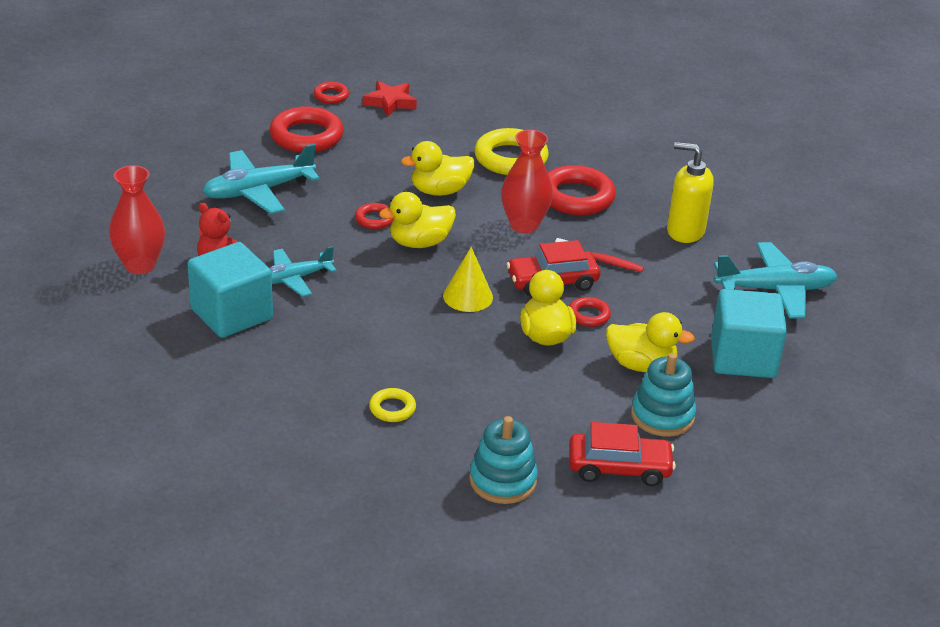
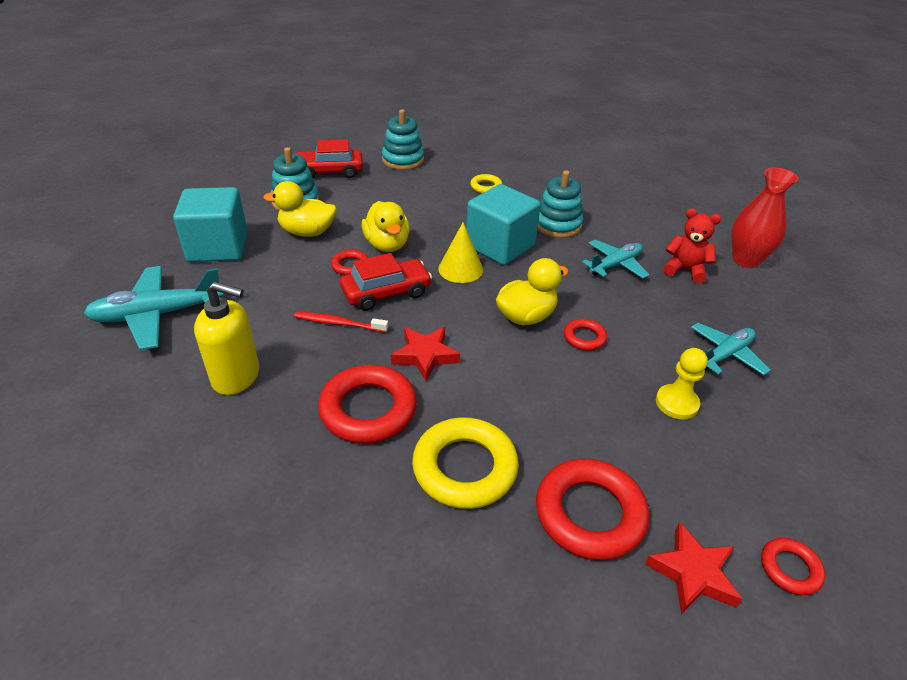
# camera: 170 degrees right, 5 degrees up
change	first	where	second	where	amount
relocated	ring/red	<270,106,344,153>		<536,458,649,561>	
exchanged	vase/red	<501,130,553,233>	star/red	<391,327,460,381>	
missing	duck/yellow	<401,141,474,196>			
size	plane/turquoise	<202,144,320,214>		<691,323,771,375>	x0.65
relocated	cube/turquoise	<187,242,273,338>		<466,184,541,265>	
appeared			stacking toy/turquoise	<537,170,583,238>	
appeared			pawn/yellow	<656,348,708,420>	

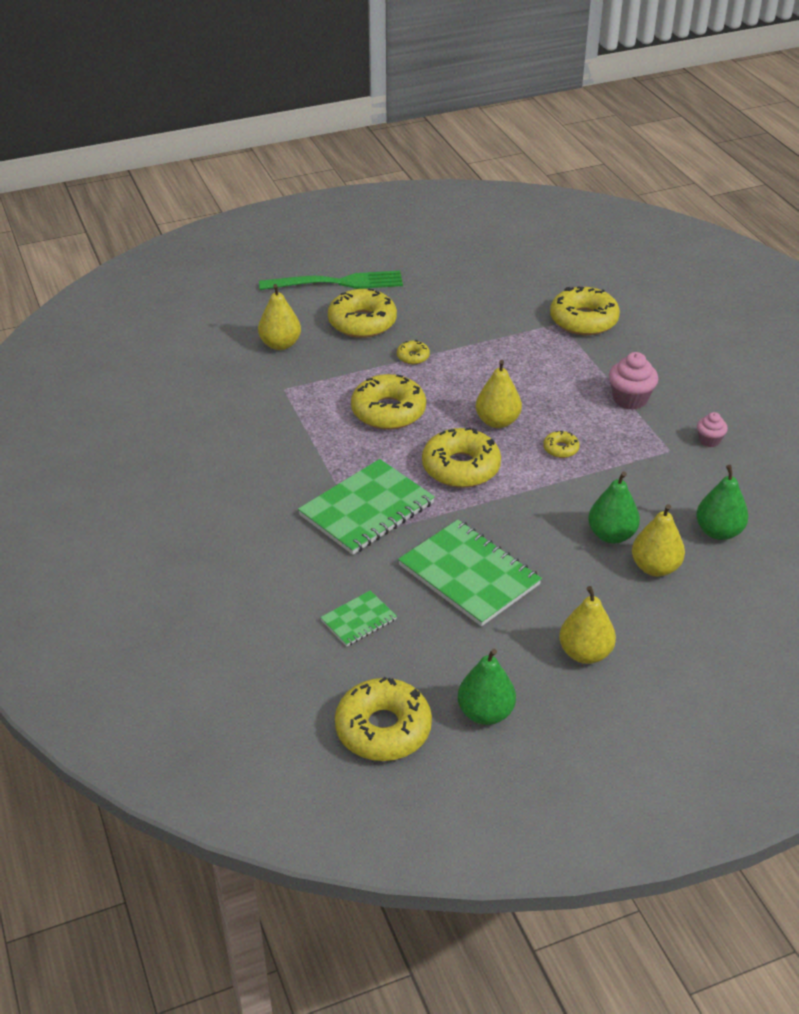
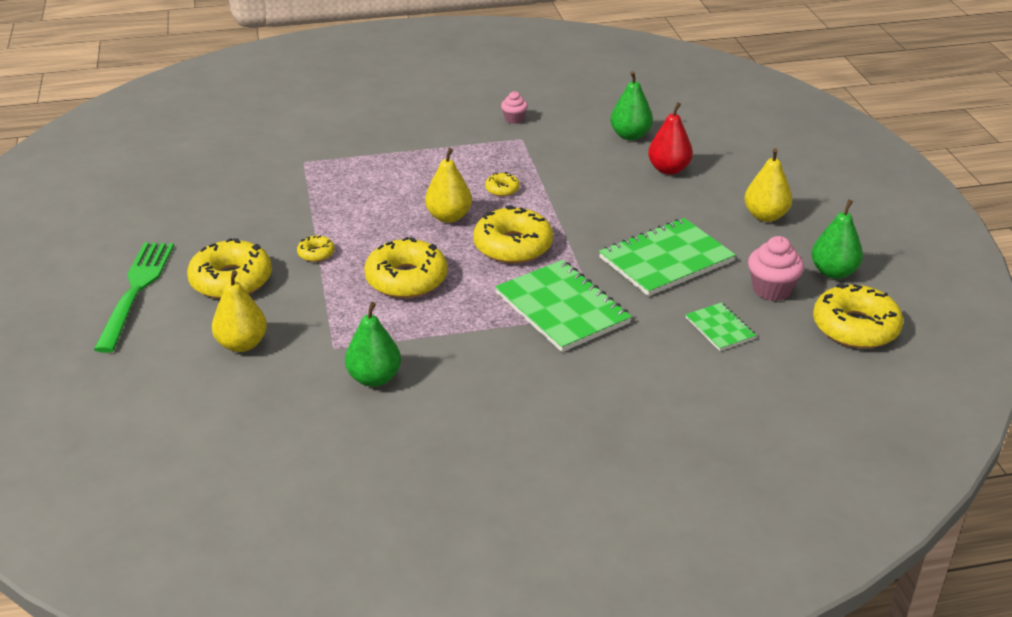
# camera: 80 degrees left, 5 degrees down
change	first	where	second	where	amount
missing	donut/yellow	<550,286,620,335>			
relocated	cupcake/pink	<609,352,658,410>		<748,236,804,301>	
relocated	pear/green	<588,472,640,544>		<345,302,401,387>	
colour	pear/yellow	<632,504,685,577>	pear/red	<648,102,693,175>	

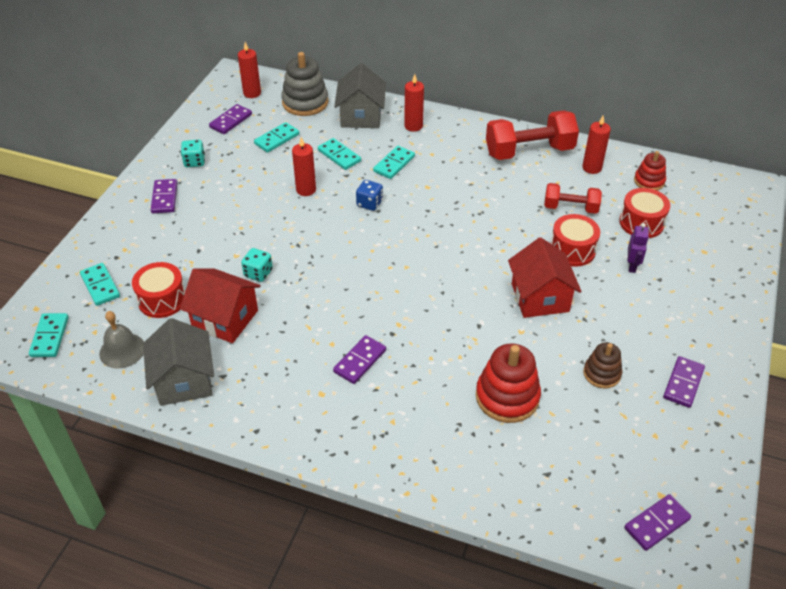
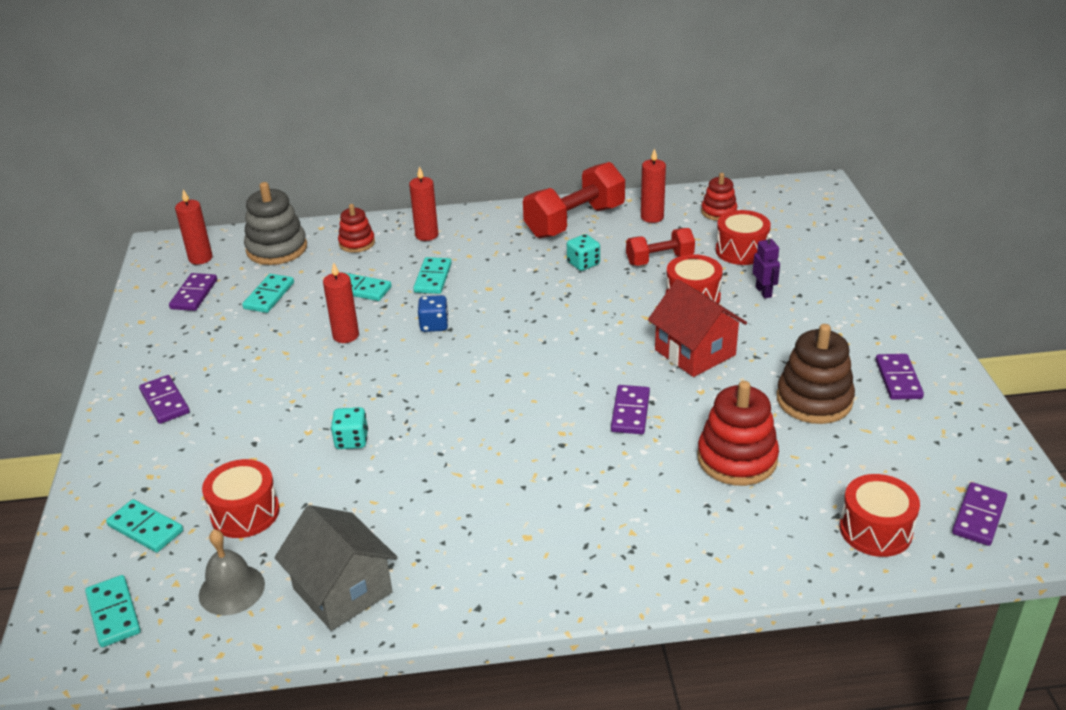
# camera: 25 degrees left, 10 degrees down
change	first	where	second	where	amount
exchanged	house/grey	<334,63,386,128>	stacking toy/red	<338,204,375,253>	
relocated	dice/turquoise	<181,140,205,167>		<567,234,600,271>	
missing	house/red	<180,269,261,343>			
relocated	domino/purple	<333,335,386,384>		<611,385,650,434>	
size	stacking toy/brown	<583,342,622,388>		<776,324,855,424>	x1.67
appeared			drum/red	<840,474,920,557>	

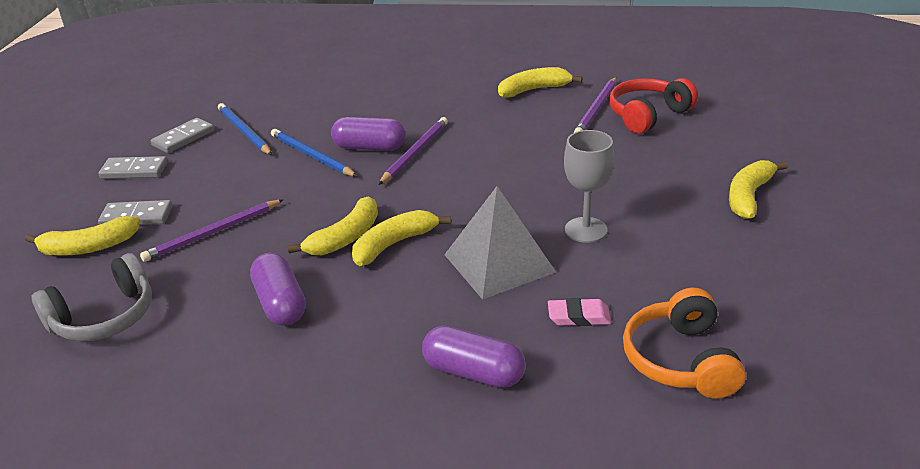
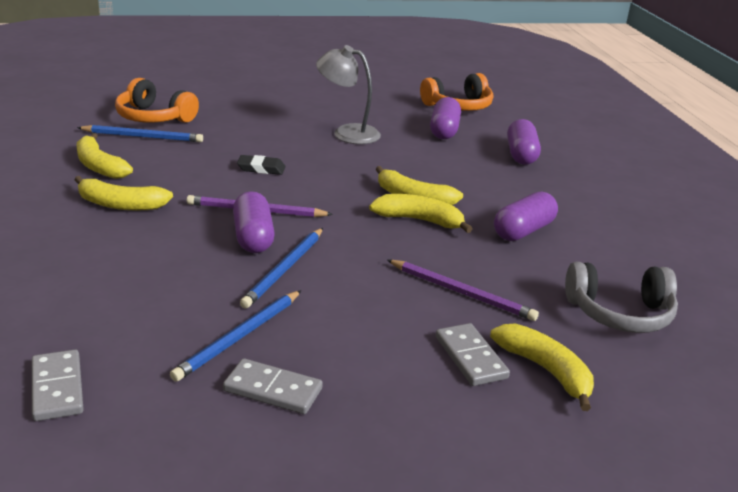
# camera: 115 degrees left, 5 degrees down
change	first	where	second	where	amount
colour	pencil/purple	<574,77,616,133>	pencil/blue	<77,125,203,142>	
colour	headphones/red	<609,78,698,134>	headphones/orange	<115,78,199,123>	
exchanged	goblet/grey	<564,130,614,243>	lamp/grey	<316,45,381,144>	
relocated	domino/grey	<98,156,168,179>		<32,350,84,421>	
relocated	banana/yellow	<729,160,788,219>		<74,176,173,211>	
missing	pyramid/grey	<444,186,556,300>			
spun	headphones/grey	<32,253,152,341>		<565,262,678,333>	150 degrees clockwise
exchanged	eraser/pink	<548,298,611,326>	capsule/purple	<430,97,461,139>	
appeared			eraser/black	<237,155,285,175>	

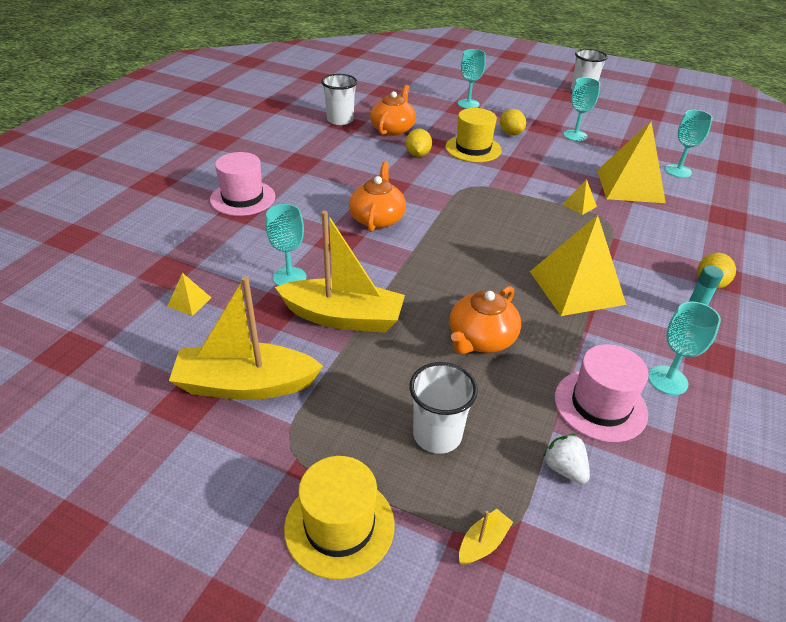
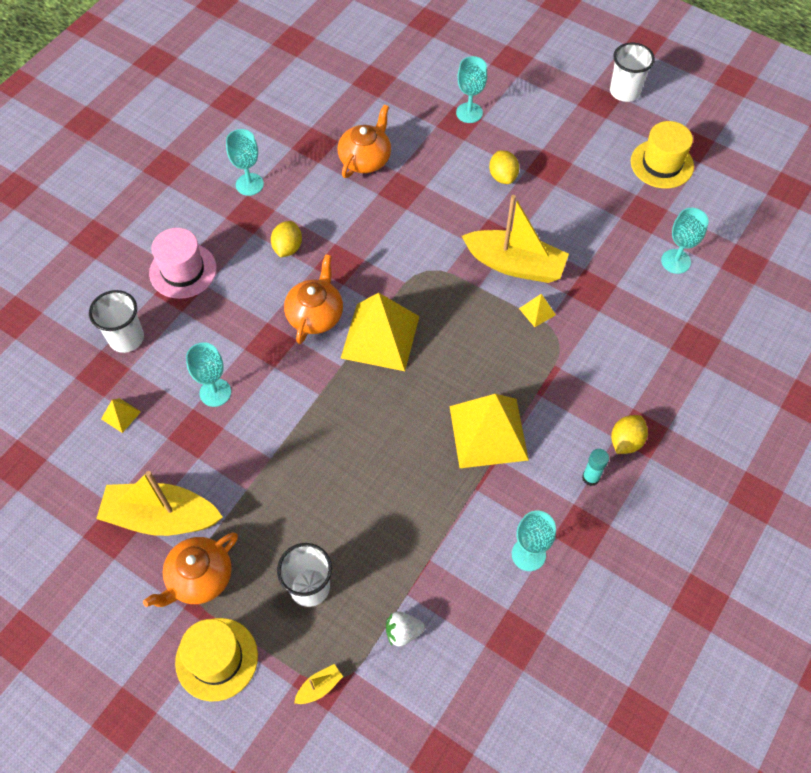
# camera: 10 degrees right, 20 degrees up
change	first	where	second	where	amount
relocated	cup/white	<321,74,357,125>		<89,290,144,353>	
relocated	goblet/turquoise	<564,77,600,141>		<226,129,264,196>	
relocated	hat/yellow	<446,108,502,162>		<631,121,694,188>	
relocated	pyramid/yellow	<597,121,666,203>		<341,293,420,371>	
relocated	lemon/yellow	<406,129,432,157>		<271,221,302,257>	
relocated	boat/yellow	<275,211,405,333>		<462,195,569,283>	
relocated	teapot/orange	<450,286,521,354>		<143,532,238,607>	
missing	hat/pink	<555,344,649,442>			
spun	strawberry/white	<543,434,590,484>		<386,611,425,647>	75 degrees counterclockwise

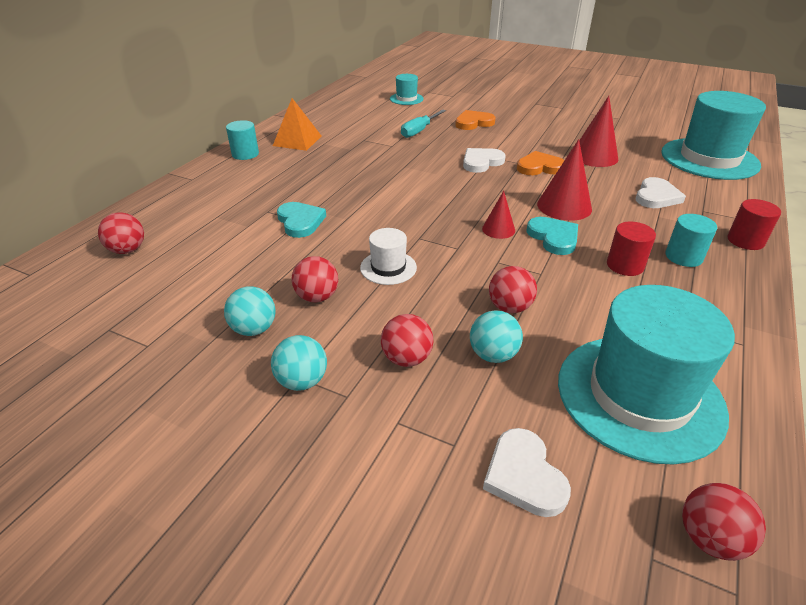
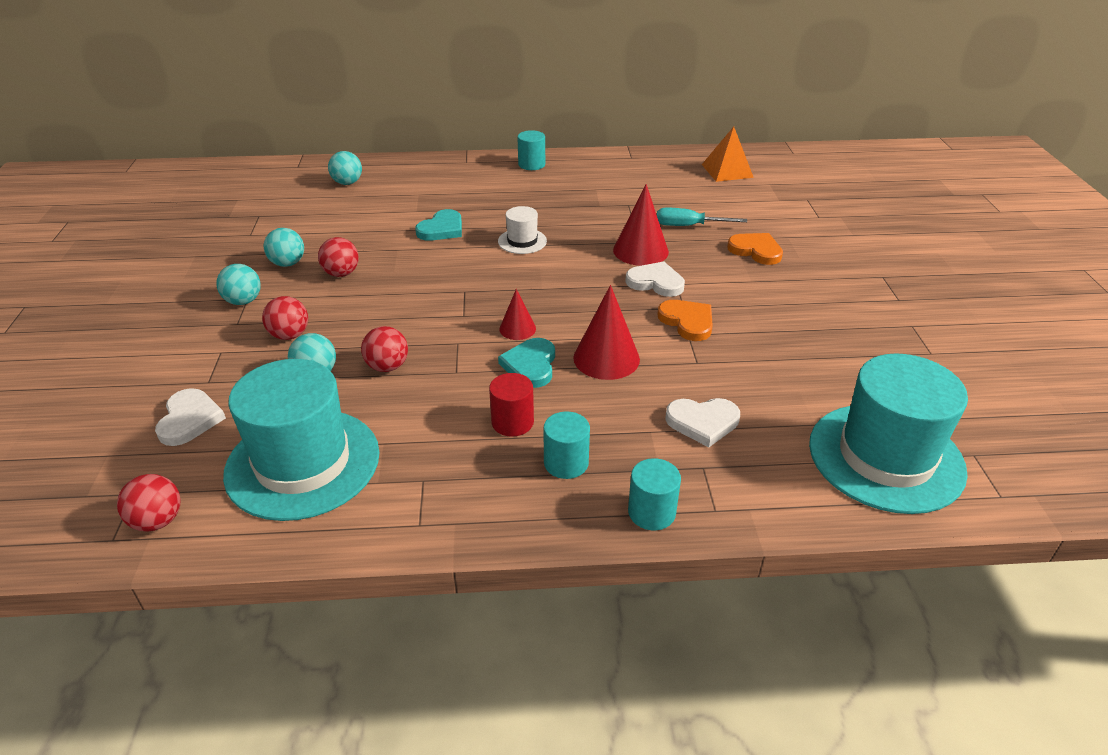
# camera: 60 degrees right, 0 degrees up
change	first	where	second	where	amount
missing	hat/turquoise	<390,74,424,105>			
relocated	cone/red	<579,96,618,167>		<613,184,669,266>	
relocated	pyramid/orange	<273,98,321,151>		<702,127,754,182>	
colour	cylinder/red	<727,199,781,250>	cylinder/turquoise	<628,458,681,530>	
colour	ball/red	<98,212,144,254>	ball/turquoise	<328,151,362,185>	
spun	heart/turquoise	<527,217,578,255>		<498,338,555,388>	150 degrees clockwise
relocated	hat/white	<360,228,417,285>		<498,206,547,254>	
spun	heart/white	<483,428,571,517>		<155,388,226,446>	135 degrees clockwise

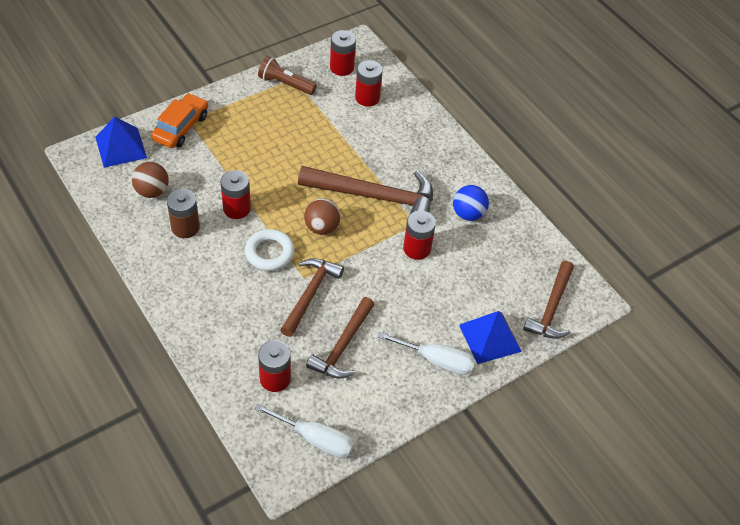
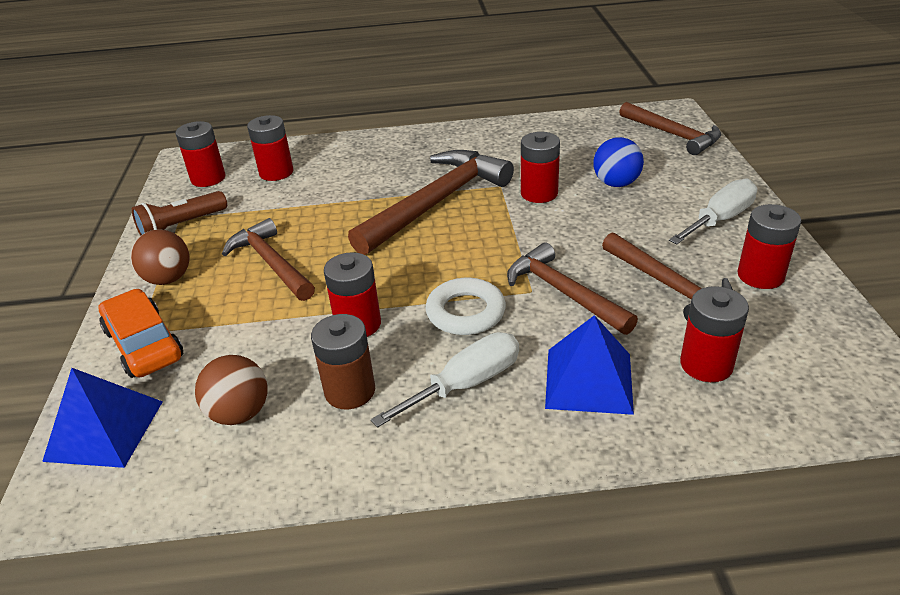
# camera: 55 degrees left, 15 degrees down
change	first	where	second	where	amount
relocated	ball/blue	<453,185,489,221>		<593,137,644,187>	
relocated	ball/brown	<304,198,341,235>		<130,229,190,285>	
relocated	pyramid/blue	<459,311,522,364>		<545,315,634,415>	
relocated	screwdriver/white	<255,403,354,458>		<371,332,519,428>	
appeared			battery/red	<738,204,801,289>	
appeared			hammer/brown	<222,218,315,301>	

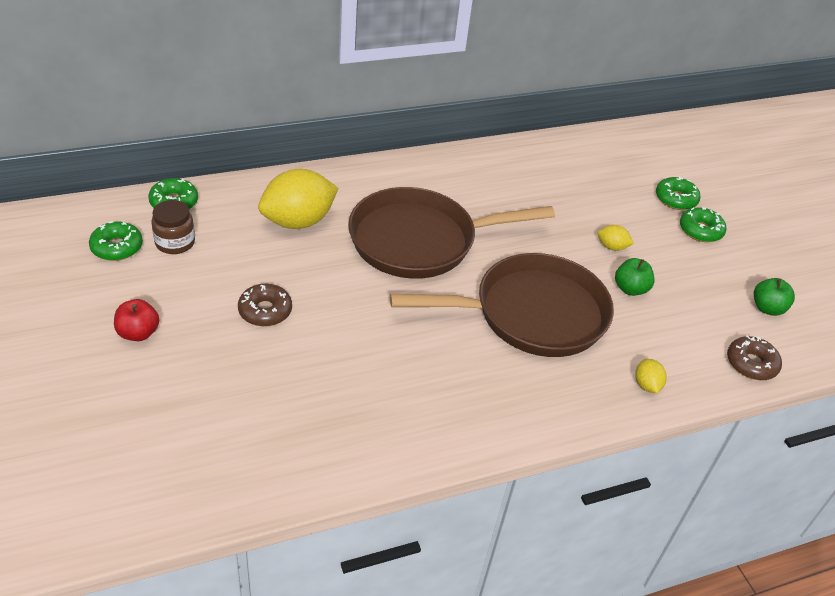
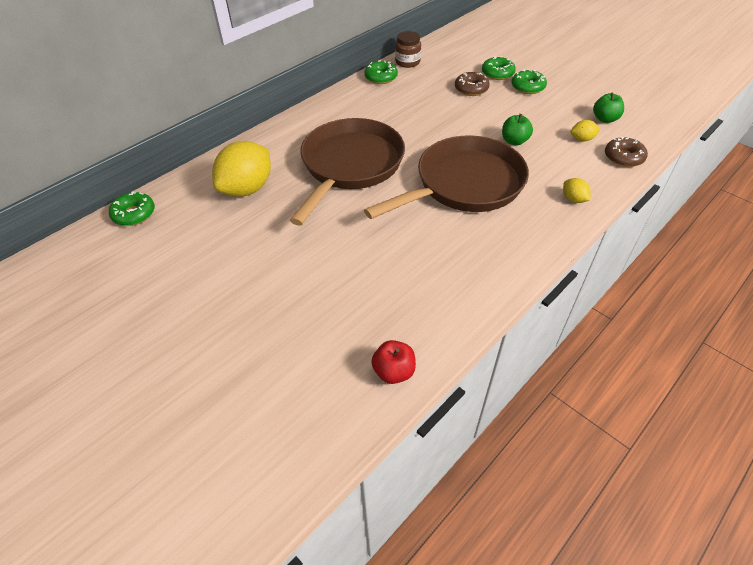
# camera: 20 degrees left, 5 degrees up
change	first	where	second	where	amount
spun	pan/brown	<348,187,555,279>		<290,118,405,226>	150 degrees clockwise
relocated	jar/brown	<151,200,195,254>		<395,31,421,68>	
relocated	donut/green	<89,221,143,261>		<364,60,398,84>	
relocated	lemon/yellow	<598,225,634,251>		<571,120,600,142>	
relocated	donut/brown	<238,284,292,326>		<455,72,490,96>	
relocated	apple/red	<114,299,159,341>		<371,340,416,384>	

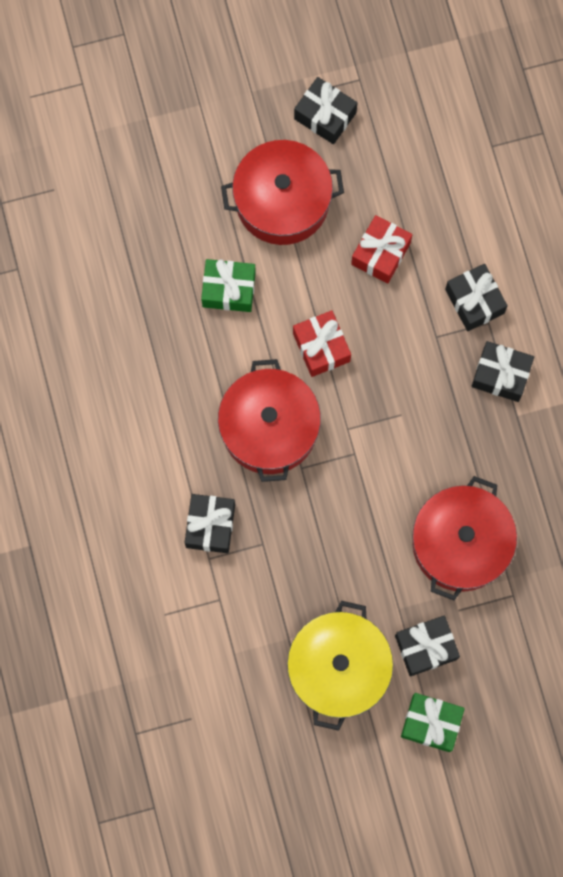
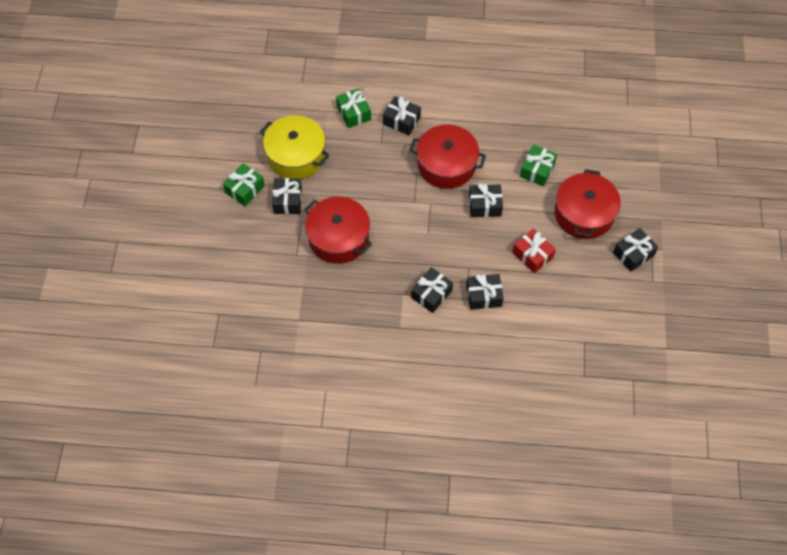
# camera: 110 degrees right, 15 degrees down
change	first	where	second	where	amount
colour	gift/red	<293,310,351,377>	gift/black	<469,183,503,217>	
appeared			gift/green	<336,88,371,128>	

